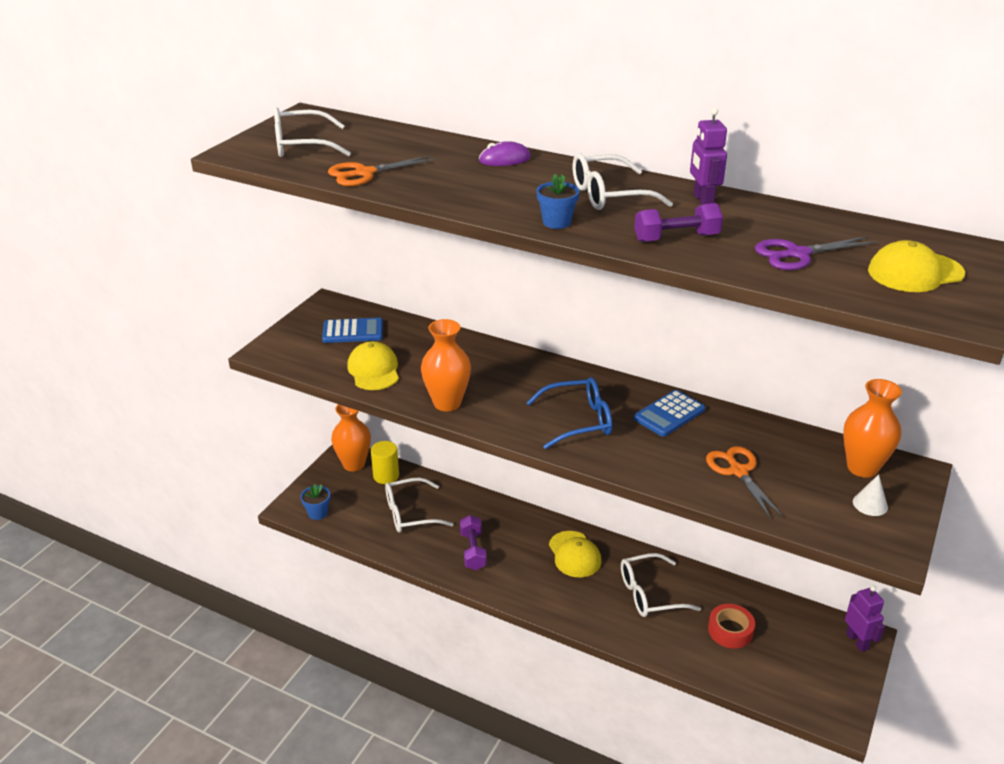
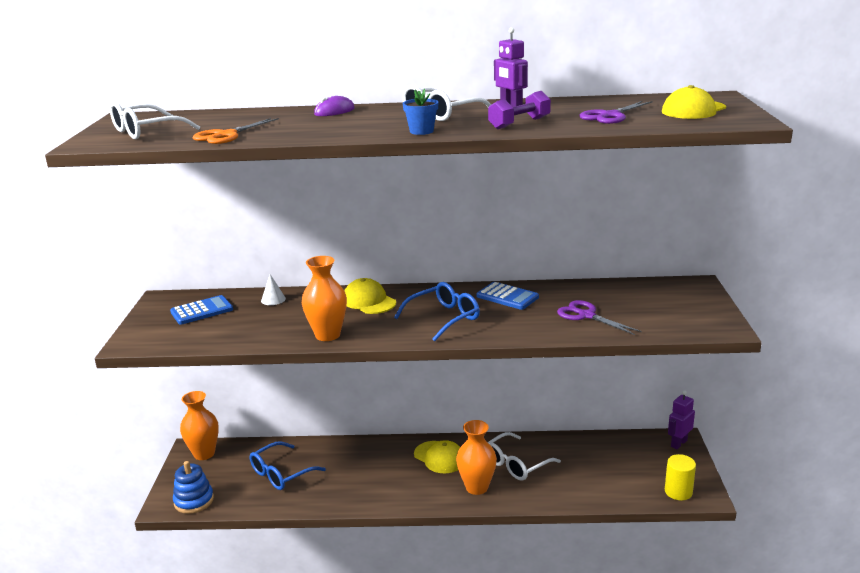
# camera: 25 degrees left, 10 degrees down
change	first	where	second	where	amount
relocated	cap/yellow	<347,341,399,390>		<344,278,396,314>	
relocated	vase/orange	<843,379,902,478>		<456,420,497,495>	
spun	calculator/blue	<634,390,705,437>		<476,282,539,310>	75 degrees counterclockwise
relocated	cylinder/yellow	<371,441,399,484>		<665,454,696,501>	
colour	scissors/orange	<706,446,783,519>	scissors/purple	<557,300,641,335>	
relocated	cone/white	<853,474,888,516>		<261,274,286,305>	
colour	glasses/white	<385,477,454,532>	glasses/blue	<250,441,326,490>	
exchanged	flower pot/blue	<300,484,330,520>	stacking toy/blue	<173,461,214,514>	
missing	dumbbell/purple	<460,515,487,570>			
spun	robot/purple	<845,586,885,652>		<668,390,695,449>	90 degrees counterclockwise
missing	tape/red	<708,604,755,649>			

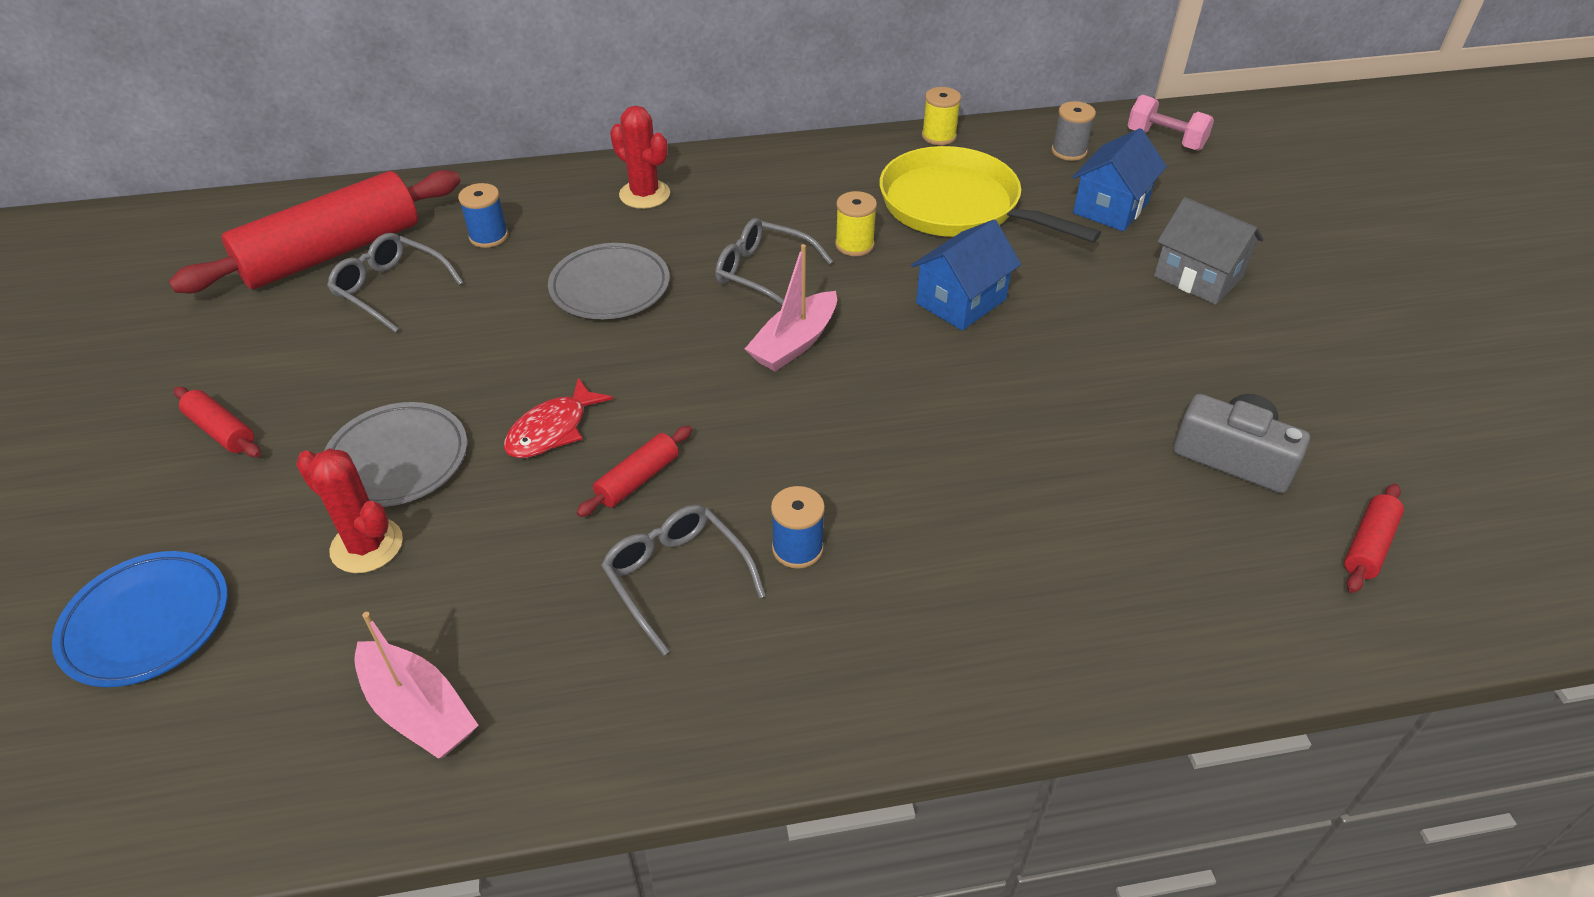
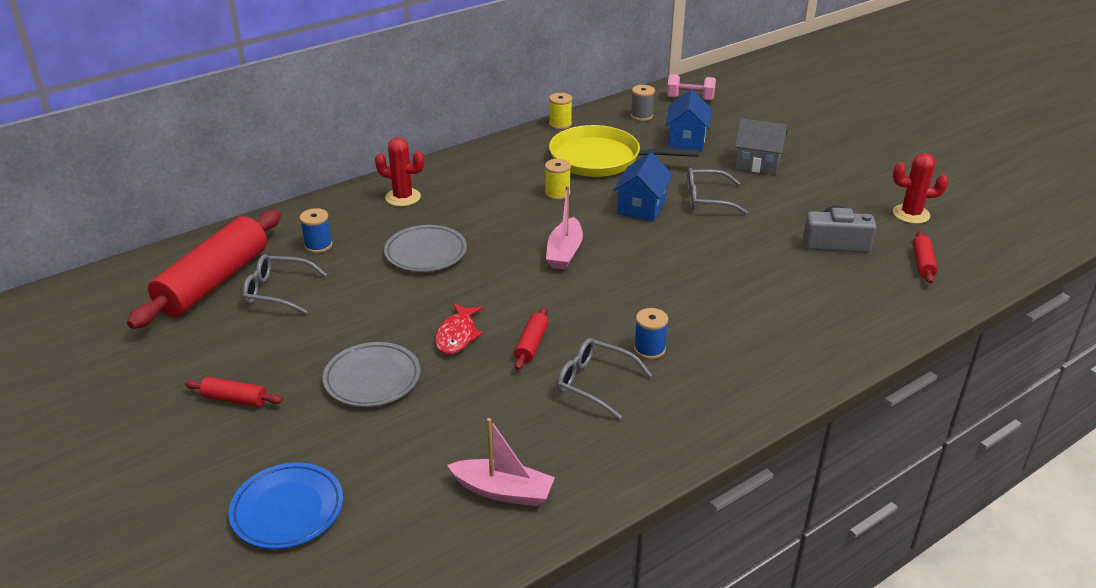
# camera: 25 degrees left, 10 degrees down
change	first	where	second	where	amount
relocated	glasses/grey	<715,218,833,305>		<687,168,747,214>	
relocated	cactus/red	<296,448,403,573>		<893,153,948,224>	

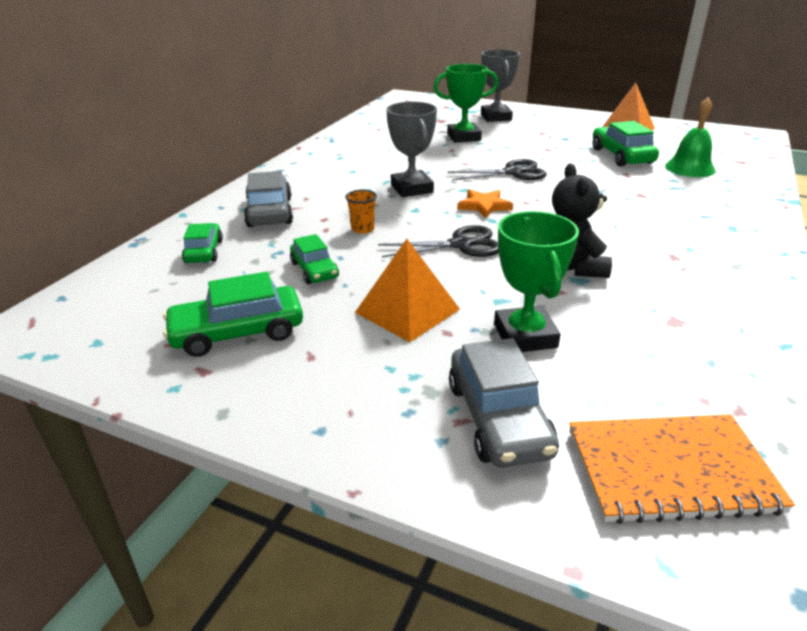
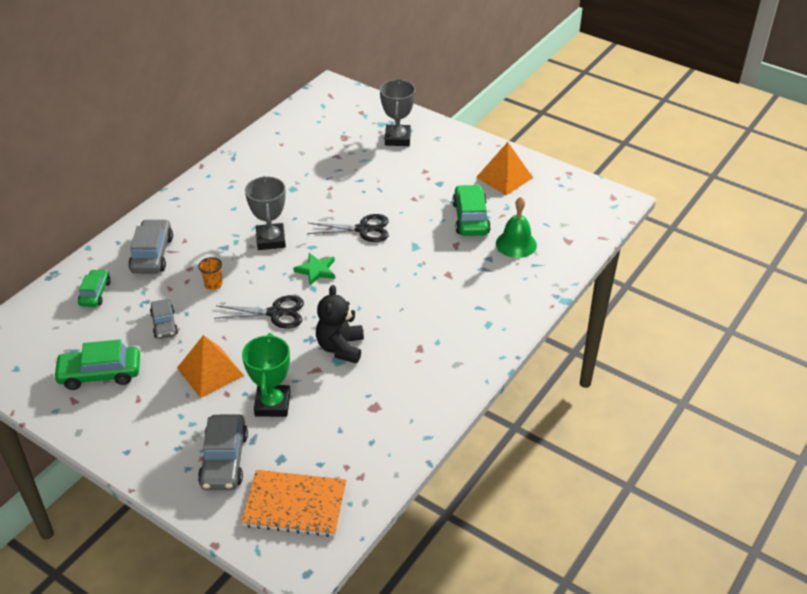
# camera: 10 degrees right, 10 degrees up
change	first	where	second	where	amount
missing	trophy/green	<433,64,499,143>			
colour	star/orange	<457,190,513,218>	star/green	<293,253,335,285>	
colour	car/green	<290,234,339,284>	car/grey	<150,299,178,339>	

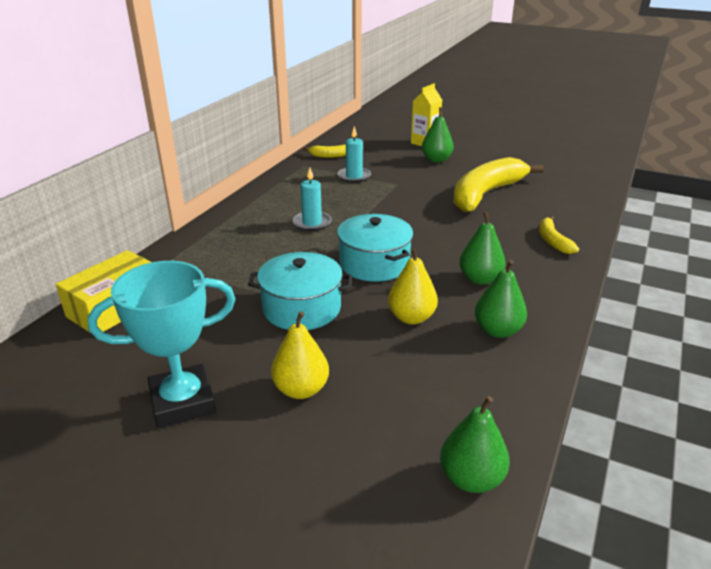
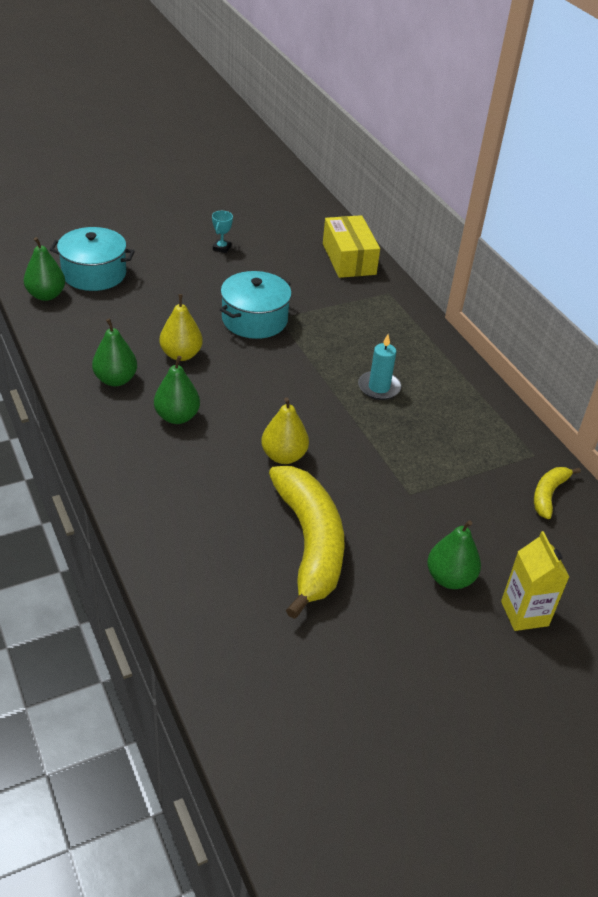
# camera: 125 degrees right, 10 degrees up
change	first	where	second	where	amount
missing	candle/turquoise	<338,126,371,183>			
relocated	pot/turquoise	<337,214,413,282>		<50,227,135,291>	
missing	banana/yellow	<539,215,579,254>			
size	trophy/turquoise	<88,261,236,428>		<212,211,233,253>	x0.41
relocated	pear/yellow	<271,312,329,399>		<261,397,309,464>	

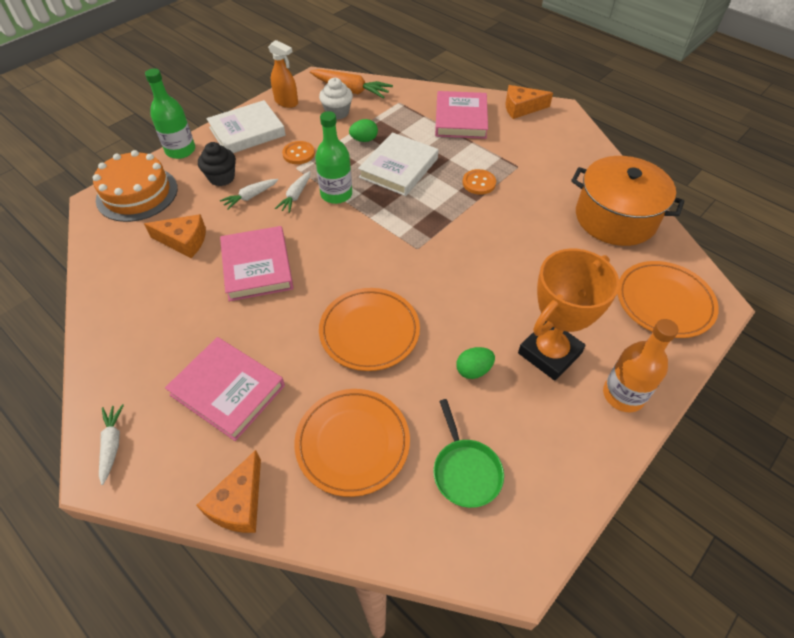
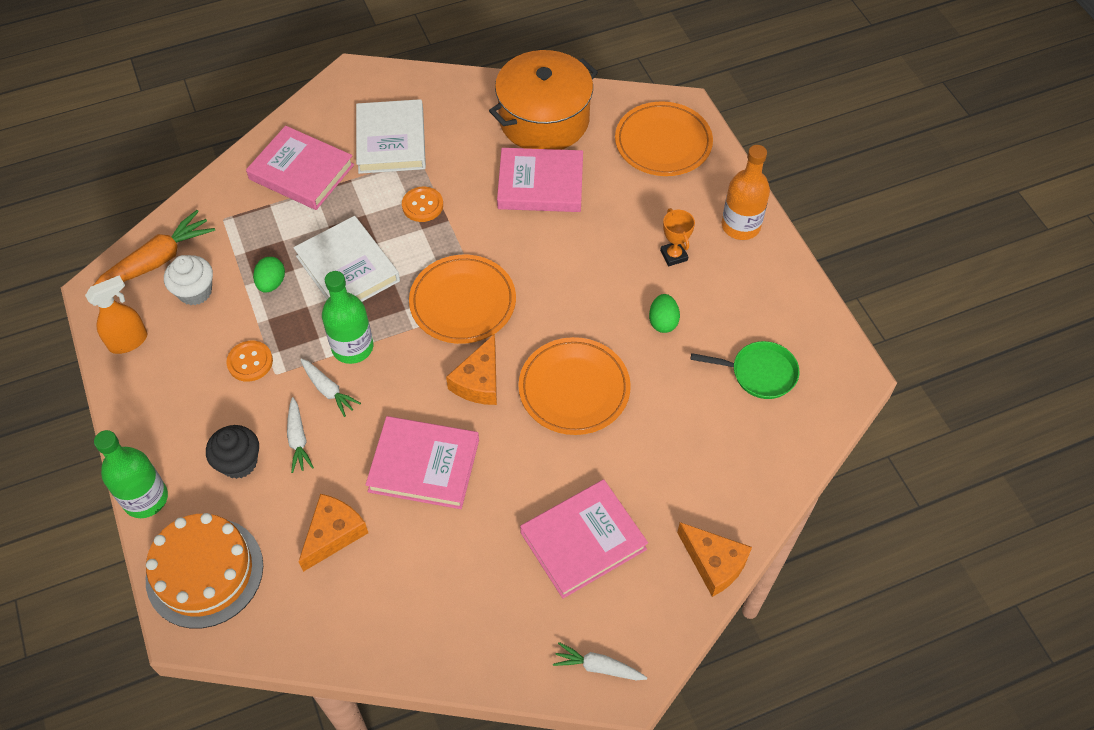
# camera: 65 degrees left, 5 degrees up
change	first	where	second	where	amount
relocated	cheese/orange	<506,85,553,119>		<446,334,497,405>	
relocated	book/white	<206,100,286,153>		<356,99,426,174>	
size	trophy/orange	<518,249,620,381>		<660,208,695,266>	x0.46
relocated	plate/orange	<294,389,410,497>		<409,255,516,344>	
appeared			book/pink	<497,148,583,212>	

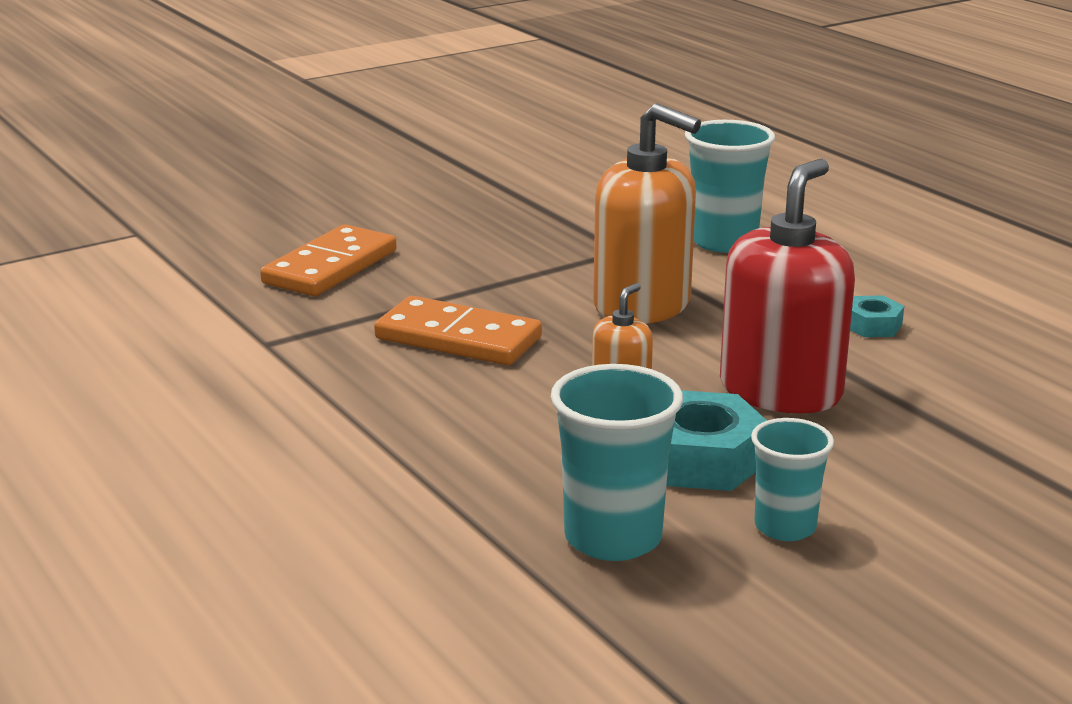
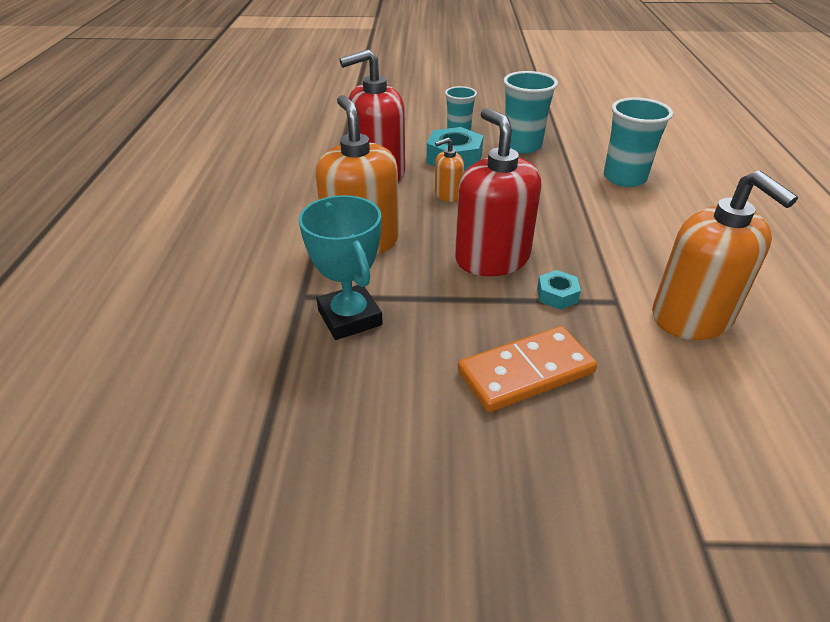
# camera: 145 degrees left, 15 degrees up
change	first	where	second	where	amount
relocated	cup/turquoise	<685,120,775,253>		<604,98,673,187>	
exchanged	domino/orange	<374,296,542,365>	soap dispenser/red	<455,108,542,276>	
relocated	nut/turquoise	<850,296,904,337>		<537,270,581,310>	
appeared			soap dispenser/orange	<652,170,798,340>	
appeared			trophy/turquoise	<299,195,383,340>	

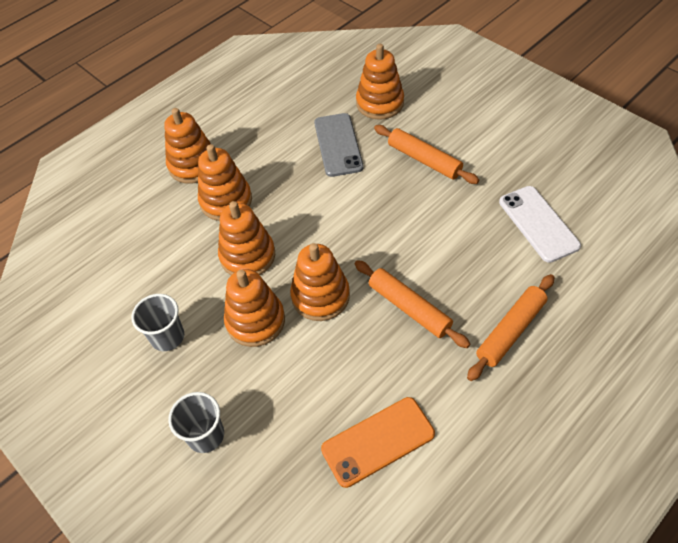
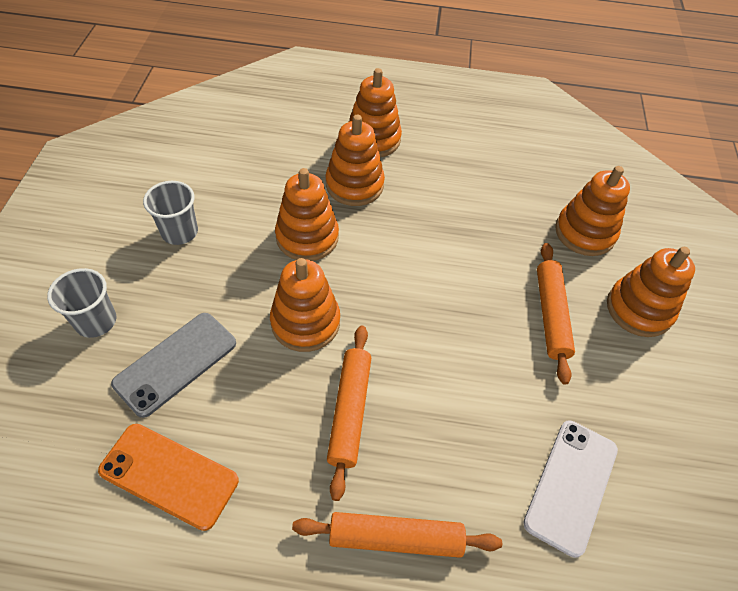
# camera: 45 degrees right, 0 degrees up
change	first	where	second	where	amount
relocated	phone/grey	<314,113,363,177>		<111,313,236,418>	
relocated	stacking toy/orange	<224,269,285,347>		<607,247,695,337>	

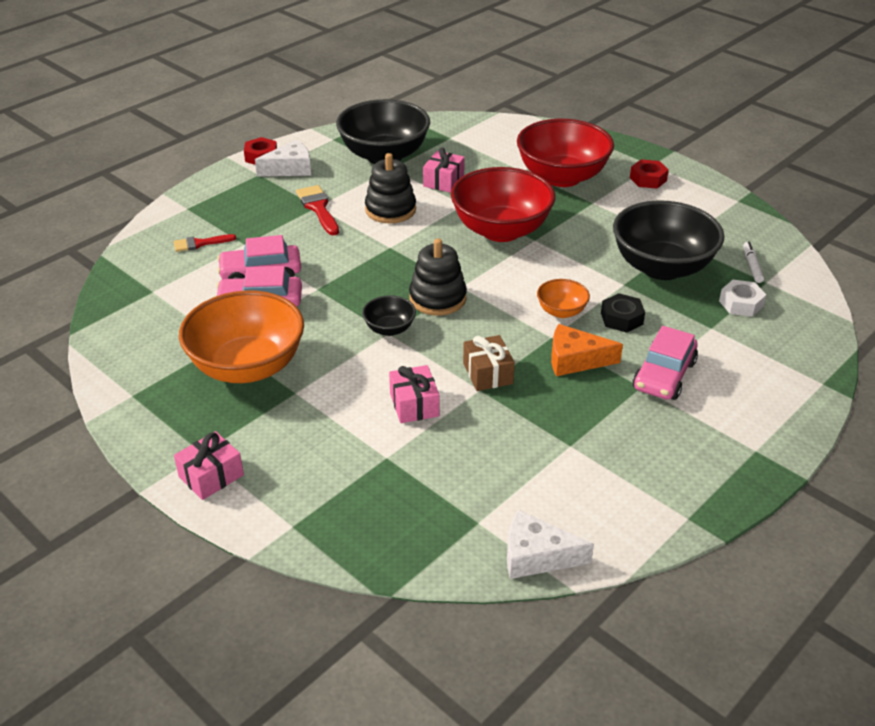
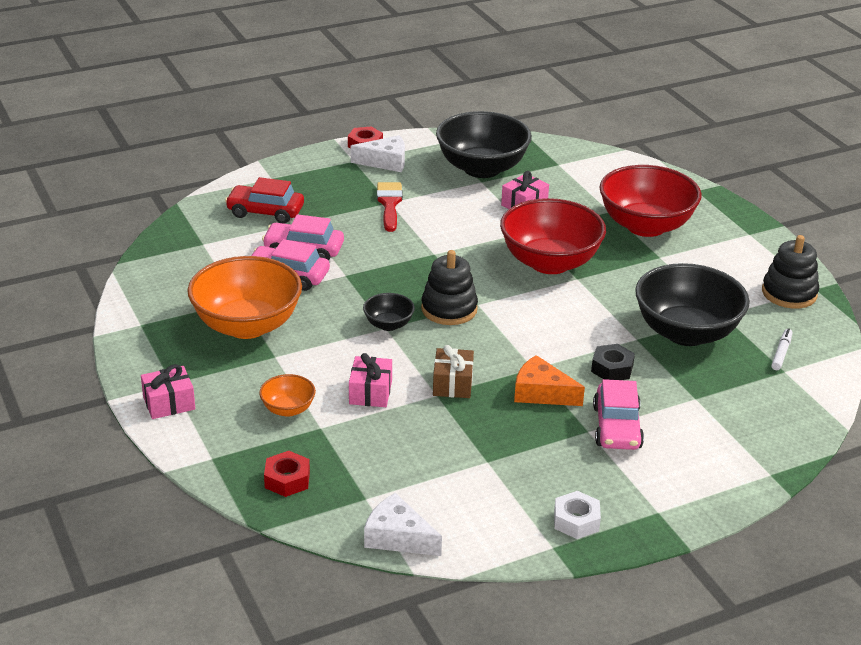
# camera: 20 degrees right, 5 degrees down
change	first	where	second	where	amount
relocated	stacking toy/black	<365,153,416,223>		<762,235,819,309>	
relocated	nut/red	<630,159,669,189>		<264,451,310,497>	
exchanged	brush/red	<174,234,236,252>	car/red	<225,177,304,224>	
relocated	bowl/orange	<537,279,590,318>		<259,374,316,417>	
relocated	nut/white	<719,280,766,317>		<554,491,601,539>	
spun	car/pink	<633,326,698,400>		<593,379,644,450>	45 degrees counterclockwise

